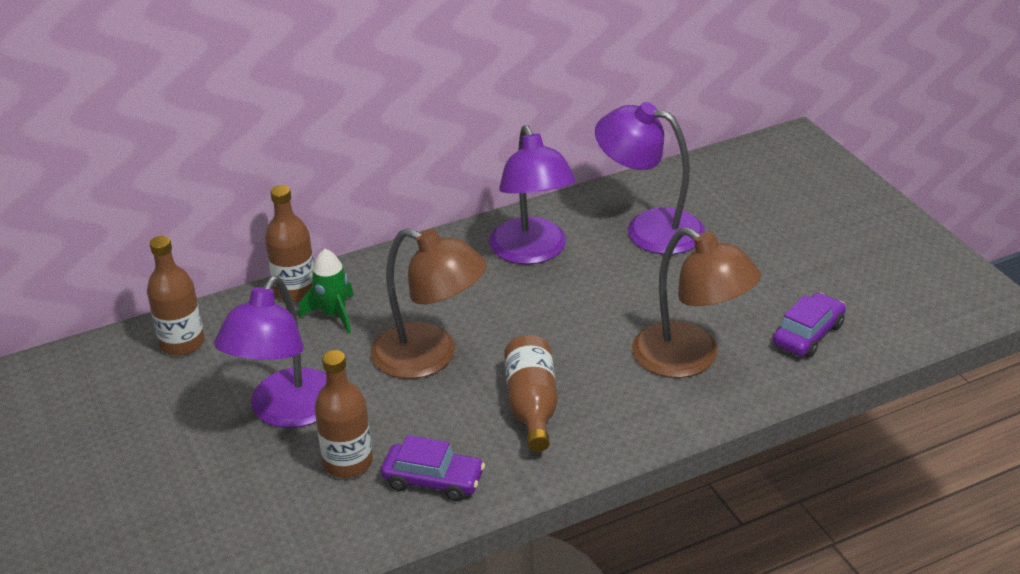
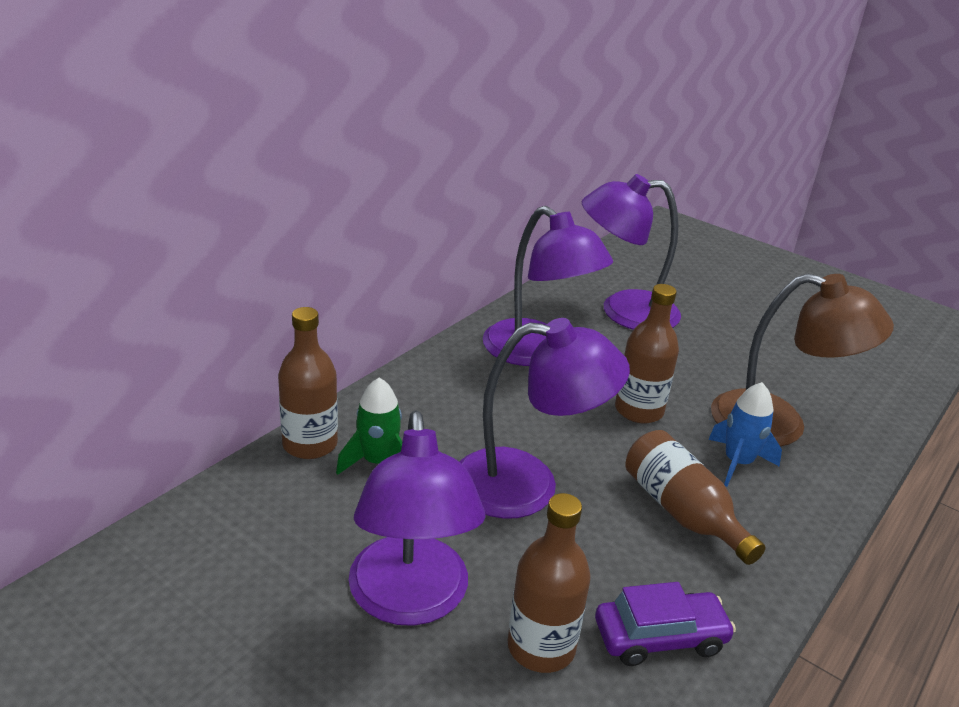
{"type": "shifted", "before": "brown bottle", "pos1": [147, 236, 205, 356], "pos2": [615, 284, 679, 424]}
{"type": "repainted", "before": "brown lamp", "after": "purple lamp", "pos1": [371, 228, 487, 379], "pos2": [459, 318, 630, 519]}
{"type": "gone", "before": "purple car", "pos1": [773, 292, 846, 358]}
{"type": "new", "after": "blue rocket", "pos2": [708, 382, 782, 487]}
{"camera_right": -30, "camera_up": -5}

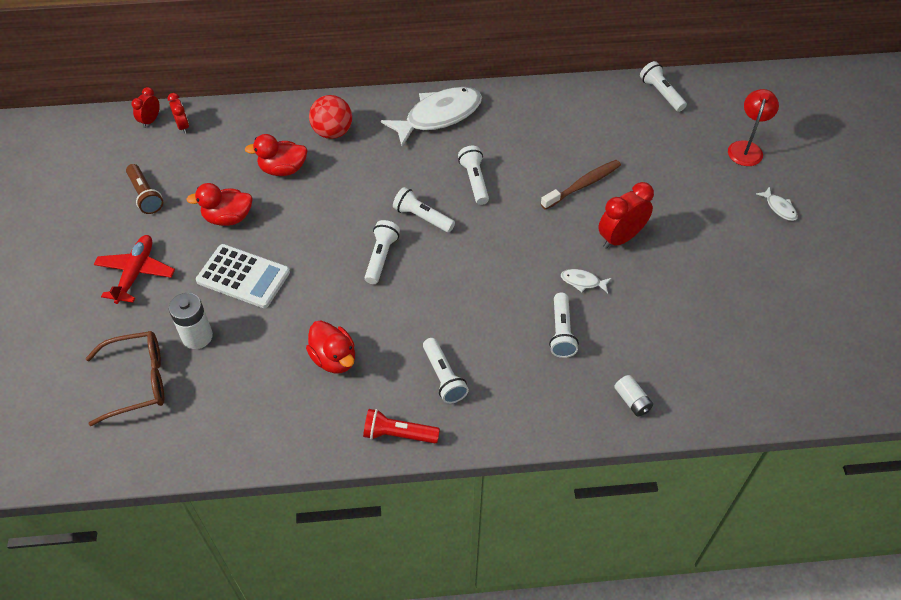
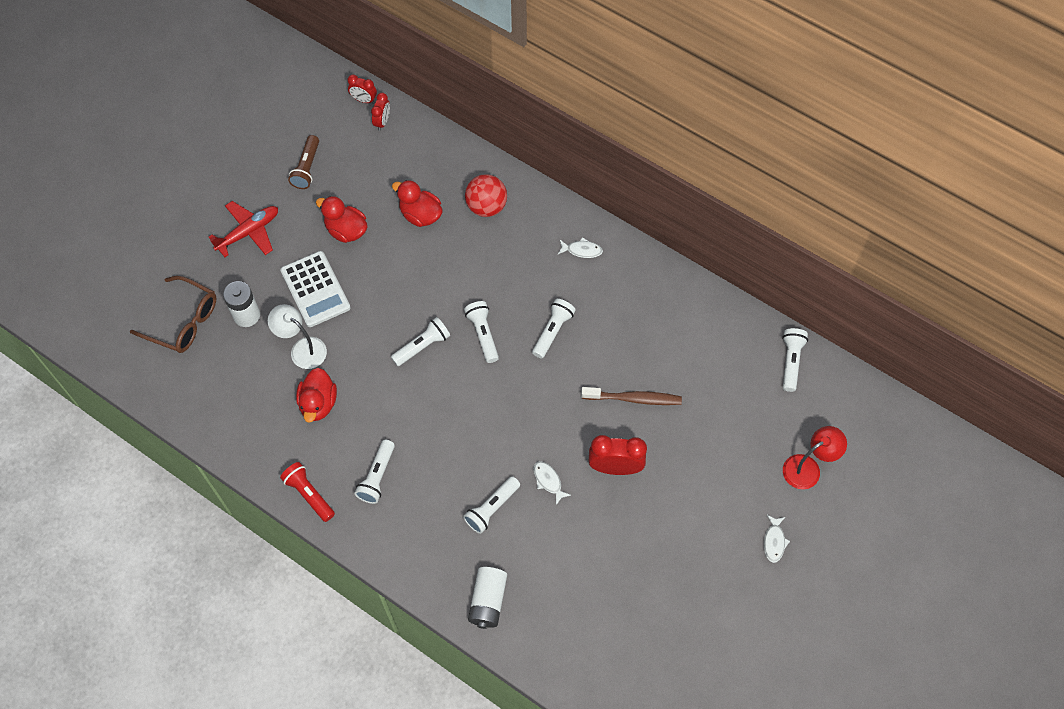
{"type": "rotated", "before": "red clock", "pos1": [131, 87, 160, 128], "pos2": [348, 75, 377, 104], "turn": -135}
{"type": "scaled", "before": "white fish", "pos1": [381, 87, 482, 146], "pos2": [558, 237, 603, 258], "scale": 0.42}
{"type": "scaled", "before": "white battery", "pos1": [614, 375, 653, 417], "pos2": [468, 567, 507, 629], "scale": 1.54}
{"type": "new", "after": "white lamp", "pos2": [268, 304, 327, 369]}
{"camera_right": 40, "camera_up": 10}

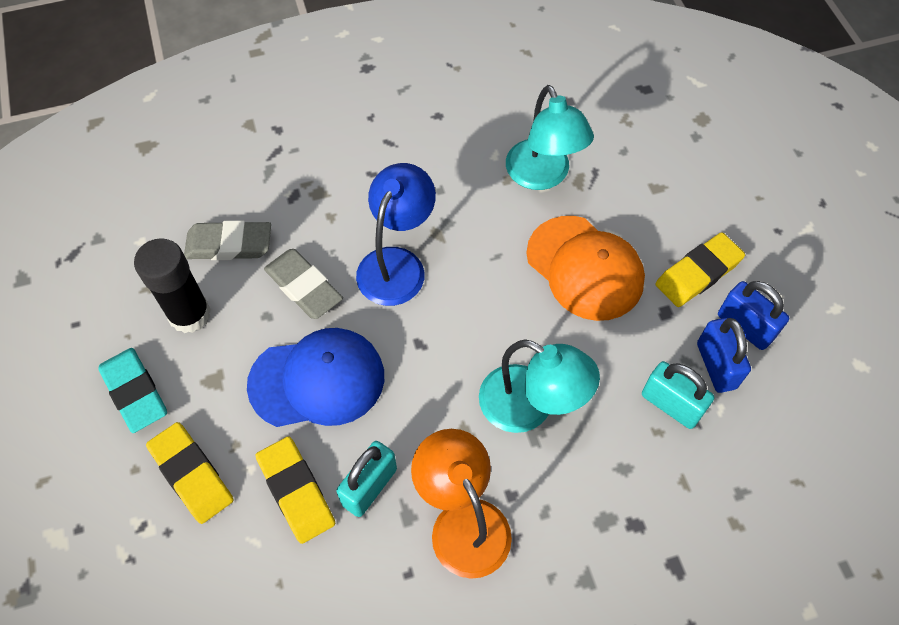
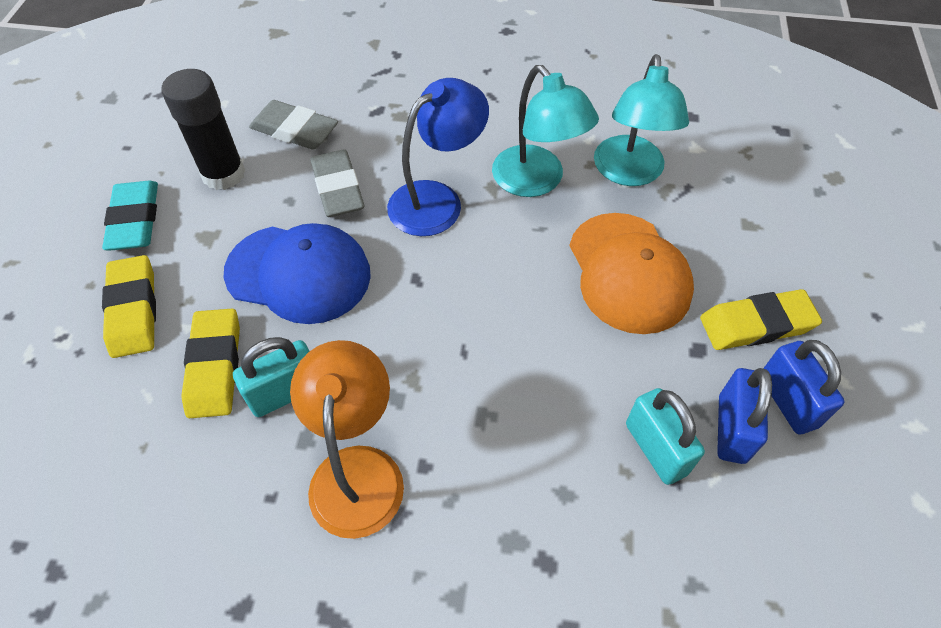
{"type": "shifted", "before": "turquoise lamp", "pos1": [479, 339, 600, 433], "pos2": [492, 65, 599, 197]}
{"camera_right": 25, "camera_up": -5}

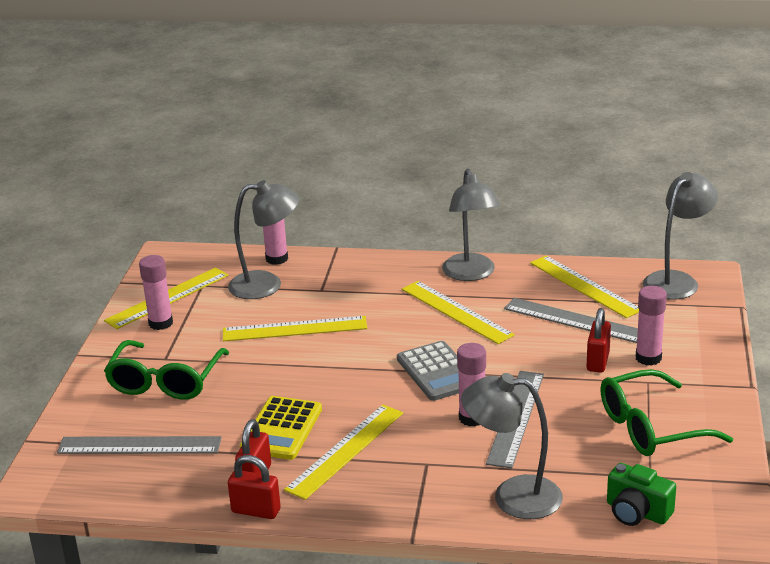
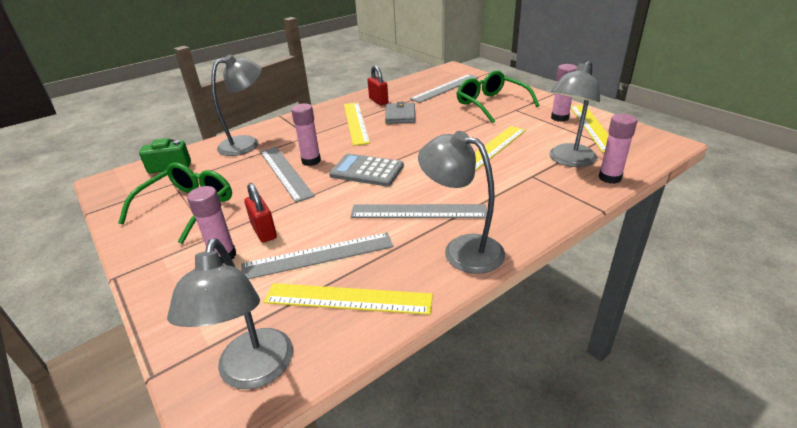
{"type": "gone", "before": "red padlock", "pos1": [228, 455, 281, 519]}
{"type": "swapped", "before": "yellow calculator", "after": "grey wallet", "pos1": [240, 396, 322, 460], "pos2": [385, 102, 415, 124]}
{"type": "repainted", "before": "yellow ruler", "after": "grey ruler", "pos1": [402, 281, 515, 344], "pos2": [350, 204, 487, 218]}
{"camera_right": 135, "camera_up": 5}

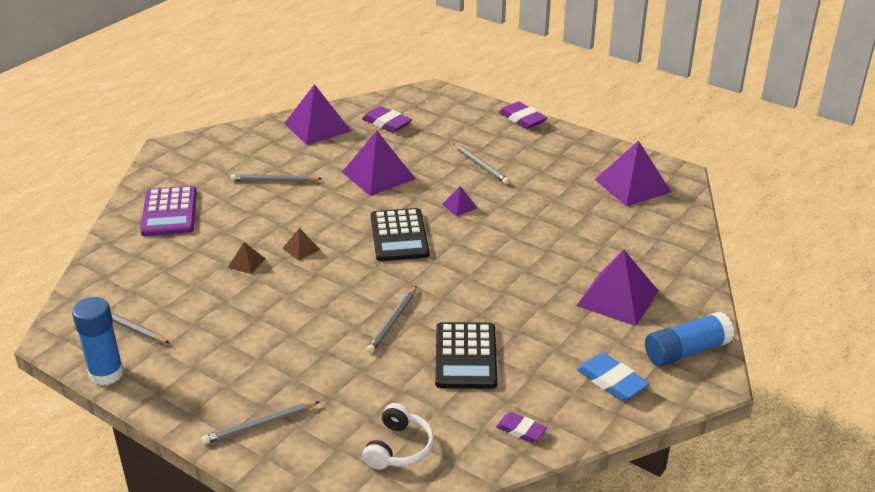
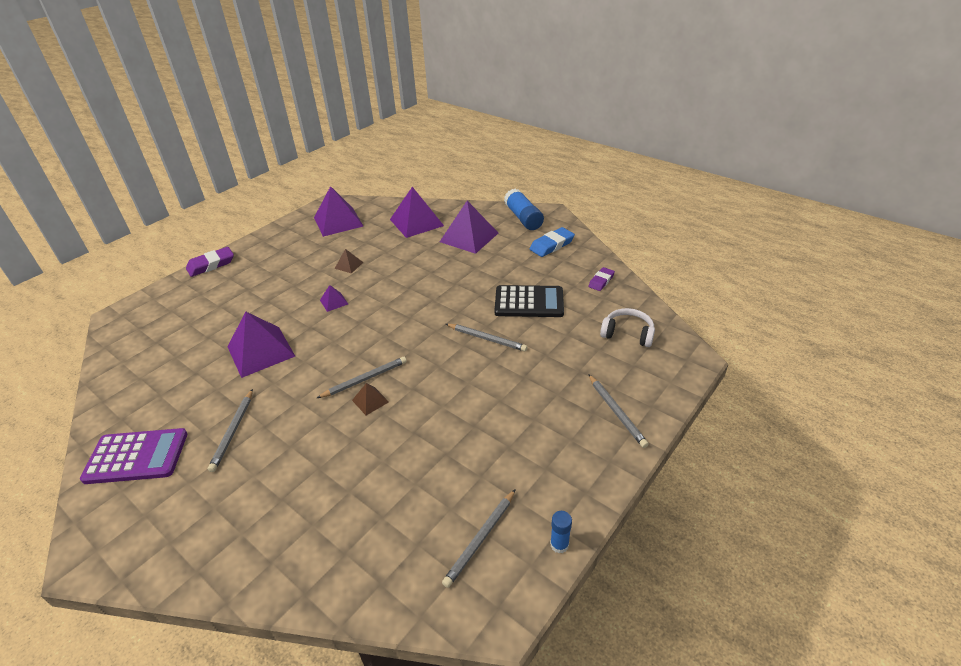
{"type": "scaled", "before": "blue glue stick", "pos1": [72, 297, 124, 385], "pos2": [550, 511, 572, 553], "scale": 0.51}
{"type": "shifted", "before": "purple calculator", "pos1": [140, 186, 197, 236], "pos2": [80, 428, 188, 484]}
{"type": "shifted", "before": "brown pyramid", "pos1": [228, 242, 265, 274], "pos2": [335, 249, 363, 273]}
{"type": "shifted", "before": "purple pyramid", "pos1": [284, 84, 351, 145], "pos2": [390, 187, 444, 238]}
{"type": "gone", "before": "purple eraser", "pos1": [362, 106, 412, 133]}
{"type": "gone", "before": "black calculator", "pos1": [371, 208, 430, 261]}
{"type": "shifted", "before": "grey pencil", "pos1": [453, 143, 509, 184], "pos2": [317, 357, 407, 398]}
{"camera_right": -85, "camera_up": 5}

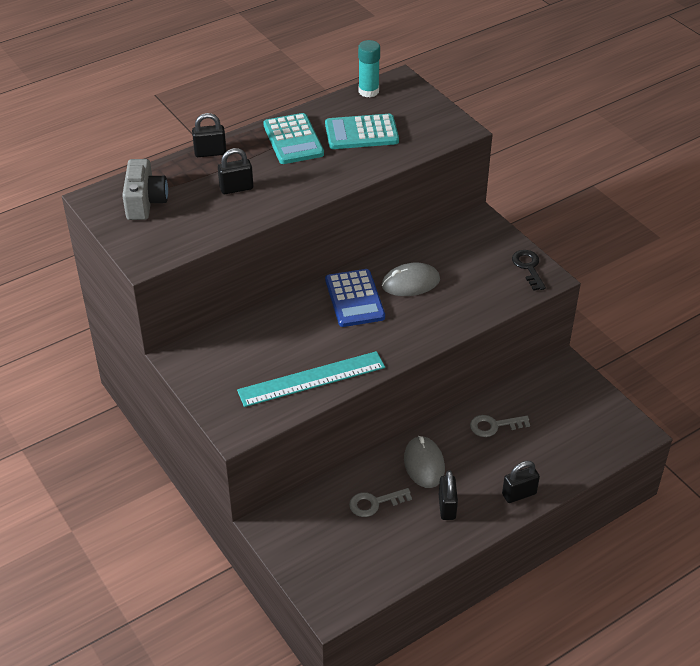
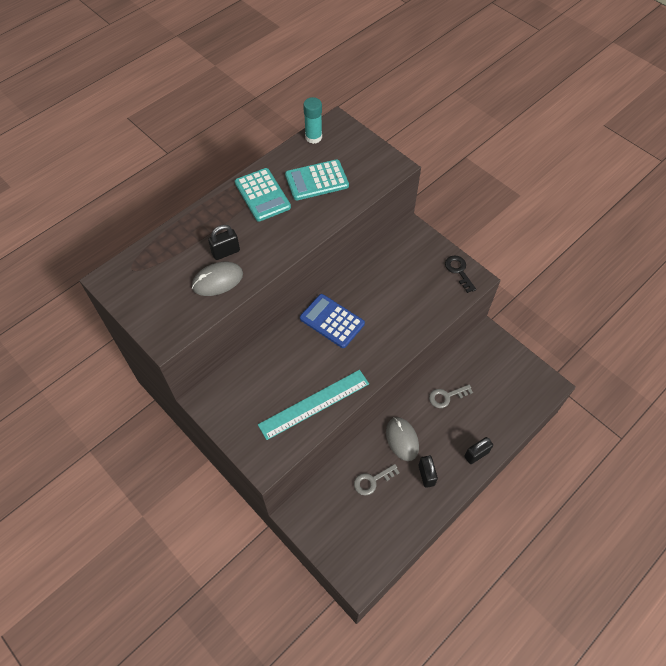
{"type": "gone", "before": "grey camera", "pos1": [122, 159, 168, 220]}
{"type": "gone", "before": "black padlock", "pos1": [192, 113, 226, 157]}
{"type": "rotated", "before": "blue calculator", "pos1": [325, 269, 385, 327], "pos2": [300, 294, 365, 348], "turn": 150}
{"type": "shifted", "before": "grey mouse", "pos1": [382, 263, 440, 296], "pos2": [192, 262, 243, 296]}
{"camera_right": -10, "camera_up": 15}

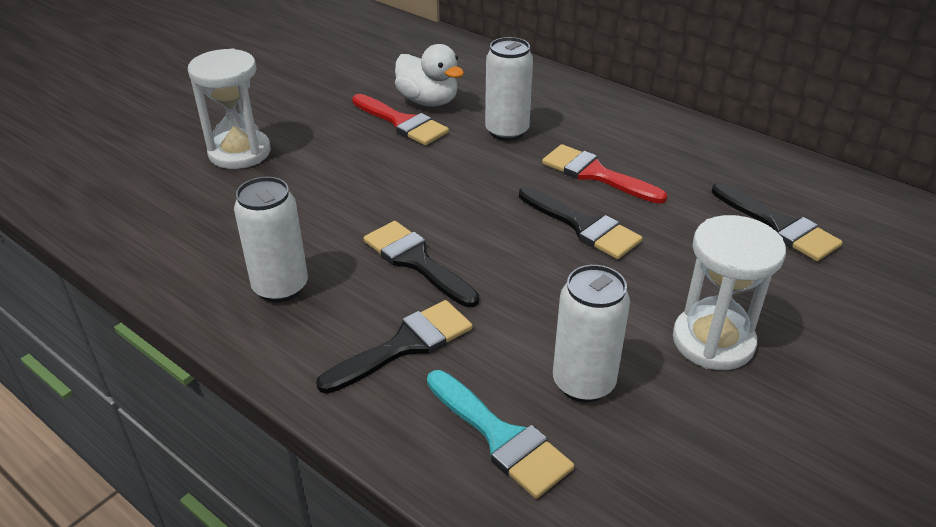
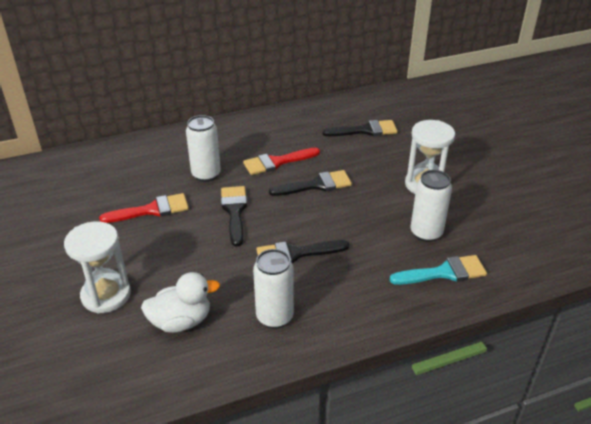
{"type": "shifted", "before": "black brush", "pos1": [316, 300, 473, 394], "pos2": [221, 186, 247, 246]}
{"type": "shifted", "before": "white duck", "pos1": [395, 44, 464, 107], "pos2": [141, 272, 220, 333]}
{"camera_right": -60, "camera_up": 0}

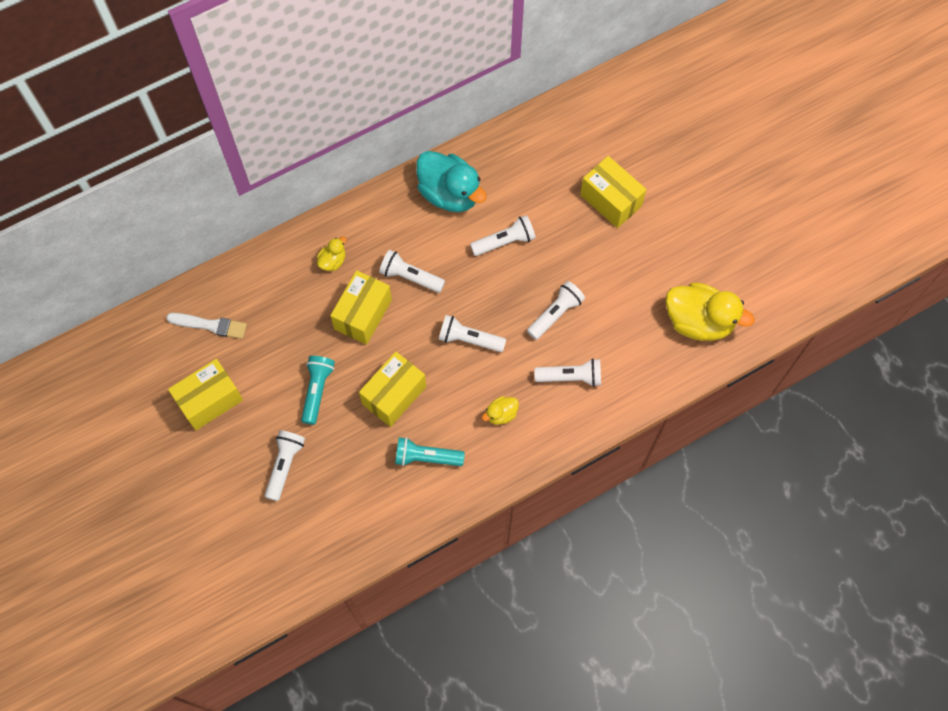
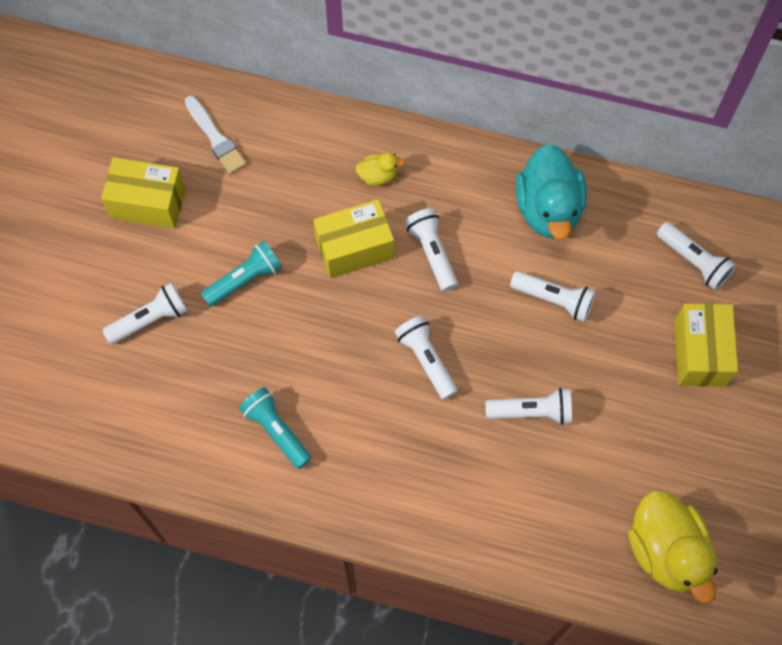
{"type": "gone", "before": "yellow box", "pos1": [359, 352, 426, 427]}
{"type": "gone", "before": "yellow duck", "pos1": [482, 396, 519, 425]}
{"type": "shifted", "before": "white flashlight", "pos1": [534, 358, 601, 387], "pos2": [657, 222, 736, 290]}
{"camera_right": 45, "camera_up": 0}

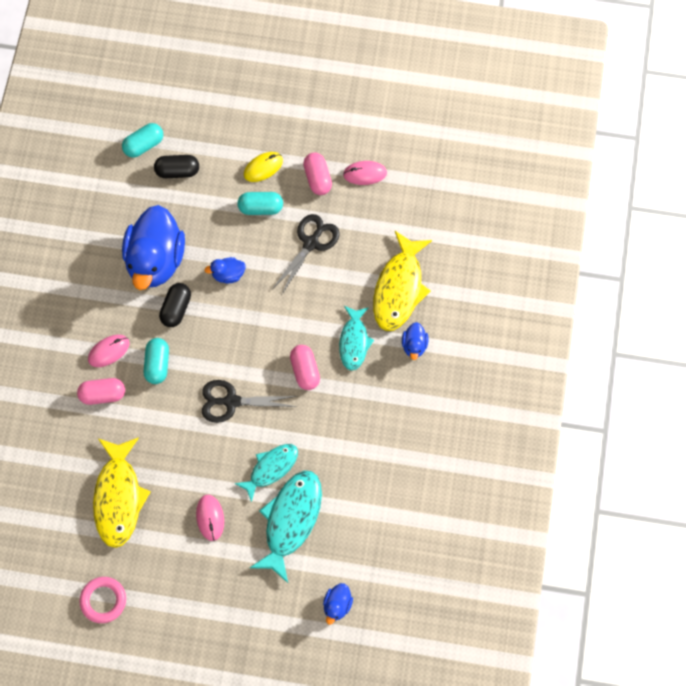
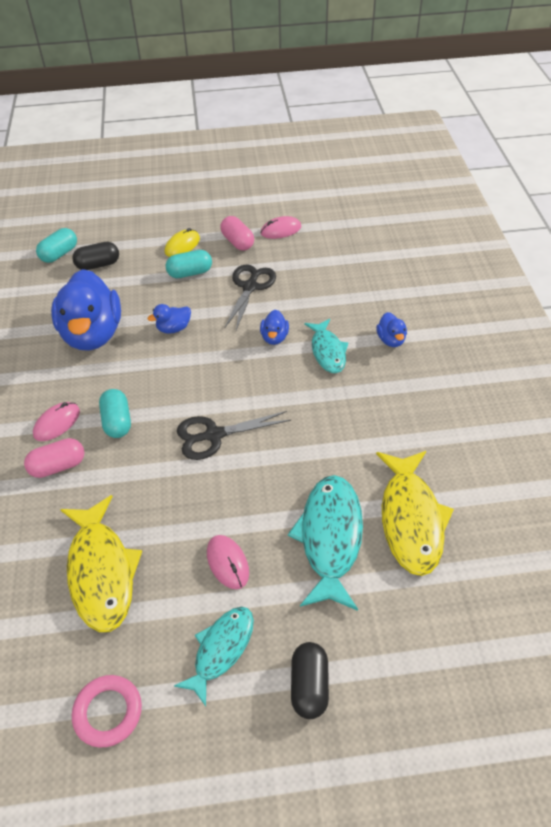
{"type": "shifted", "before": "black capsule", "pos1": [159, 283, 191, 327], "pos2": [291, 642, 329, 719]}
{"type": "shifted", "before": "turquoise fish", "pos1": [235, 444, 298, 502], "pos2": [174, 607, 254, 706]}
{"type": "gone", "before": "pink capsule", "pos1": [290, 345, 320, 390]}
{"type": "shifted", "before": "blue duck", "pos1": [323, 583, 353, 625], "pos2": [260, 310, 289, 345]}
{"type": "shifted", "before": "yellow fish", "pos1": [373, 231, 432, 331], "pos2": [376, 451, 454, 576]}
{"camera_right": -15, "camera_up": -20}

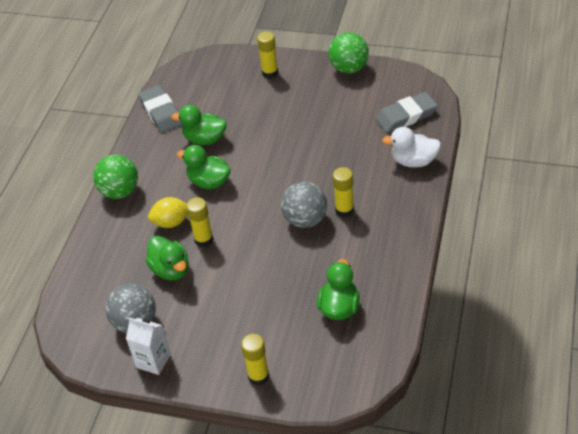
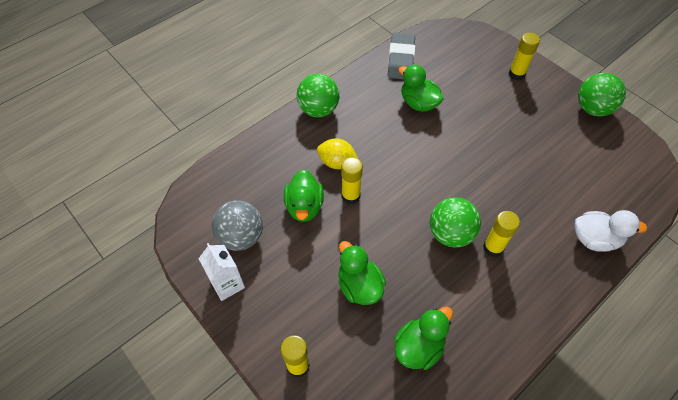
{"type": "shifted", "before": "green duck", "pos1": [177, 145, 231, 189], "pos2": [339, 241, 386, 305]}
{"type": "repainted", "before": "grey ball", "after": "green ball", "pos1": [281, 182, 327, 228], "pos2": [430, 197, 481, 248]}
{"type": "gone", "before": "grey eraser", "pos1": [375, 92, 438, 133]}
{"type": "rotated", "before": "white duck", "pos1": [382, 127, 441, 168], "pos2": [574, 210, 647, 252], "turn": 150}
{"camera_right": 30, "camera_up": 10}

